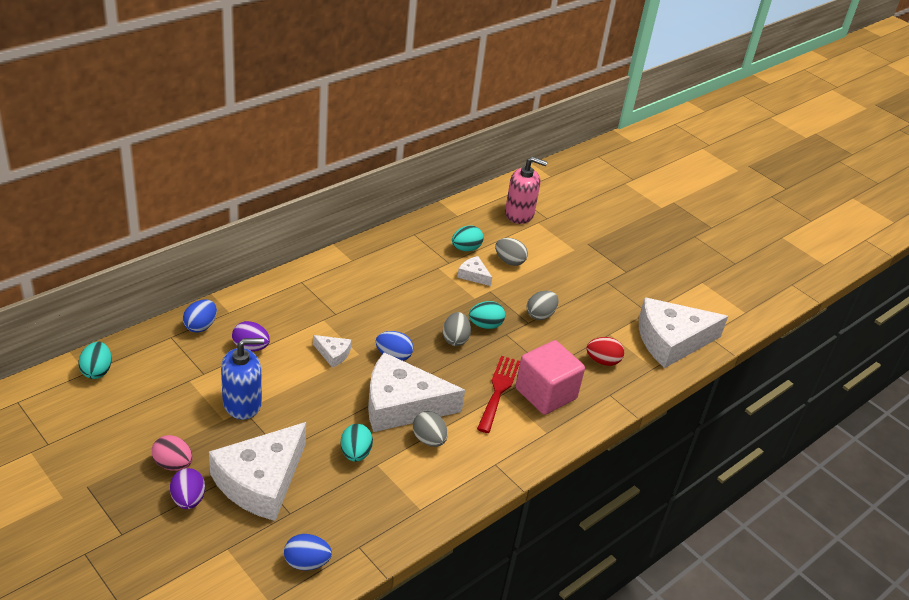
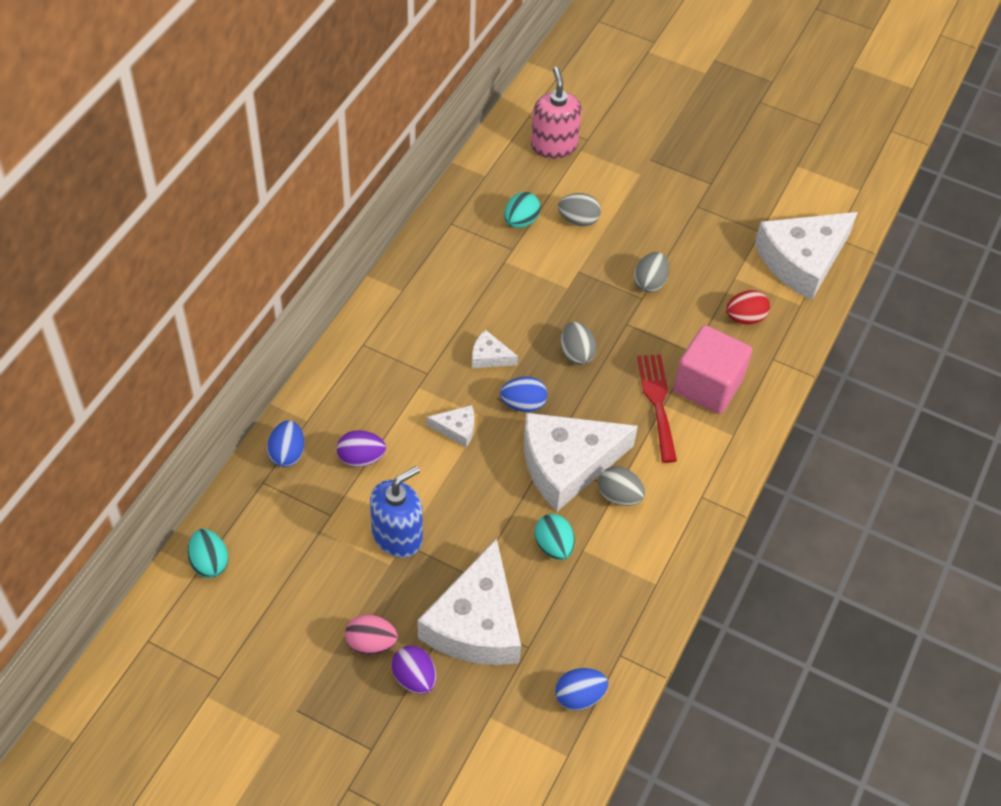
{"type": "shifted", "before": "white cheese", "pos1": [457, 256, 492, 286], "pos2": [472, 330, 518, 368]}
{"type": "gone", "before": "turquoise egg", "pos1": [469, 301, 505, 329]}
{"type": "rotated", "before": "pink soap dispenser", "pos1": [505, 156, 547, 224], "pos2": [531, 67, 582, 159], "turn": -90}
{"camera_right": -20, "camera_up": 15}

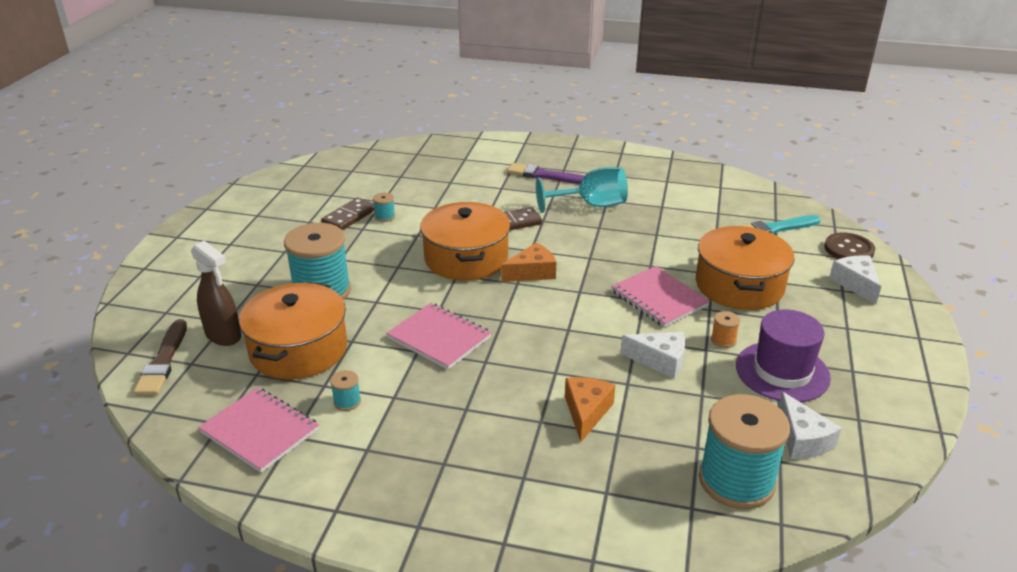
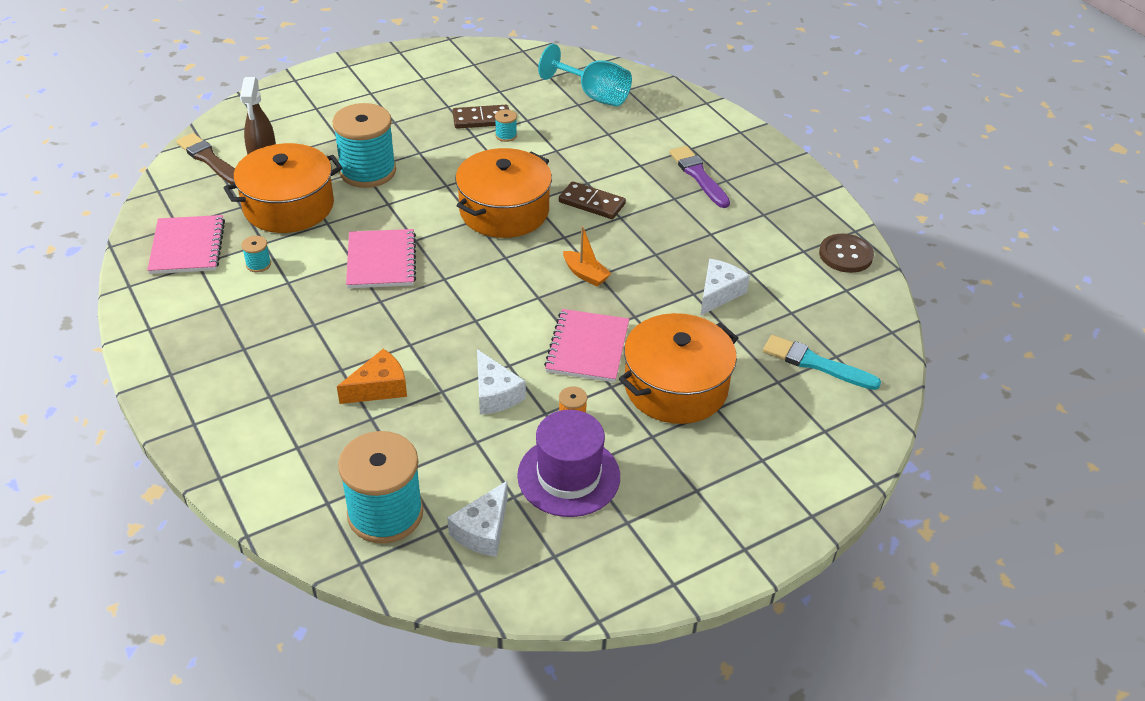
{"type": "rotated", "before": "brown brush", "pos1": [134, 319, 187, 395], "pos2": [176, 133, 235, 184], "turn": 90}
{"type": "gone", "before": "orange cheese", "pos1": [501, 242, 556, 282]}
{"type": "shifted", "before": "turquoise goblet", "pos1": [536, 167, 628, 213], "pos2": [538, 44, 632, 106]}
{"type": "shifted", "before": "brown button", "pos1": [824, 233, 875, 259], "pos2": [819, 234, 874, 273]}
{"type": "shifted", "before": "white cheese", "pos1": [829, 255, 881, 304], "pos2": [700, 259, 750, 316]}
{"type": "new", "after": "orange boat", "pos2": [563, 226, 611, 286]}
{"camera_right": 45, "camera_up": 10}

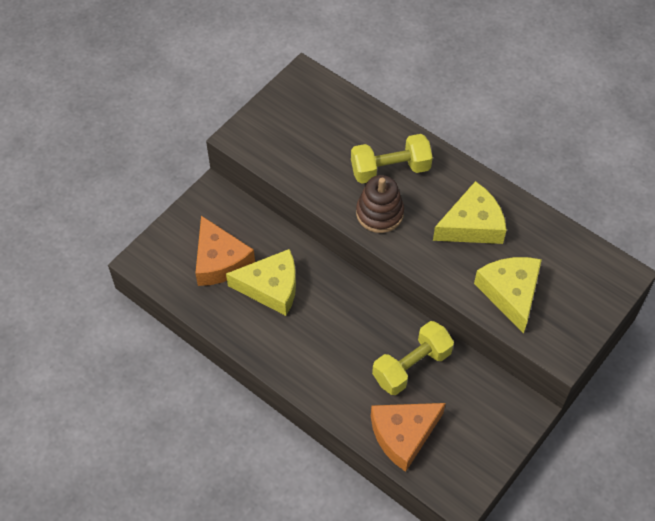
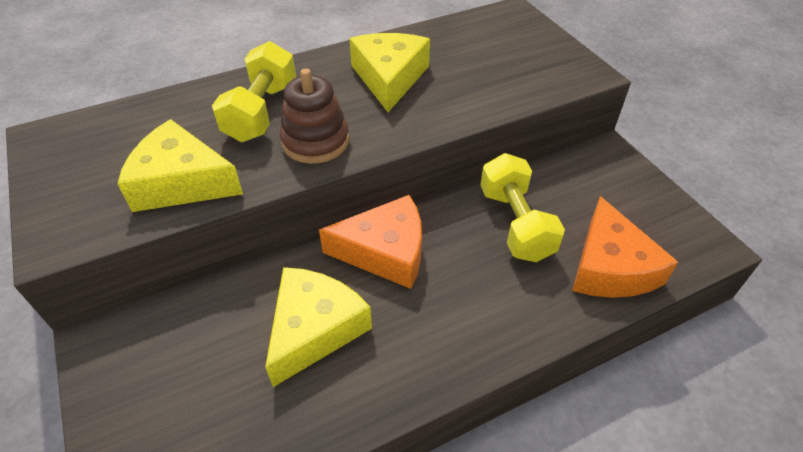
{"type": "shifted", "before": "orange cheese", "pos1": [195, 216, 255, 286], "pos2": [319, 195, 422, 289]}
{"type": "shifted", "before": "yellow cheese", "pos1": [474, 257, 542, 334], "pos2": [117, 119, 243, 212]}
{"camera_right": -65, "camera_up": -10}

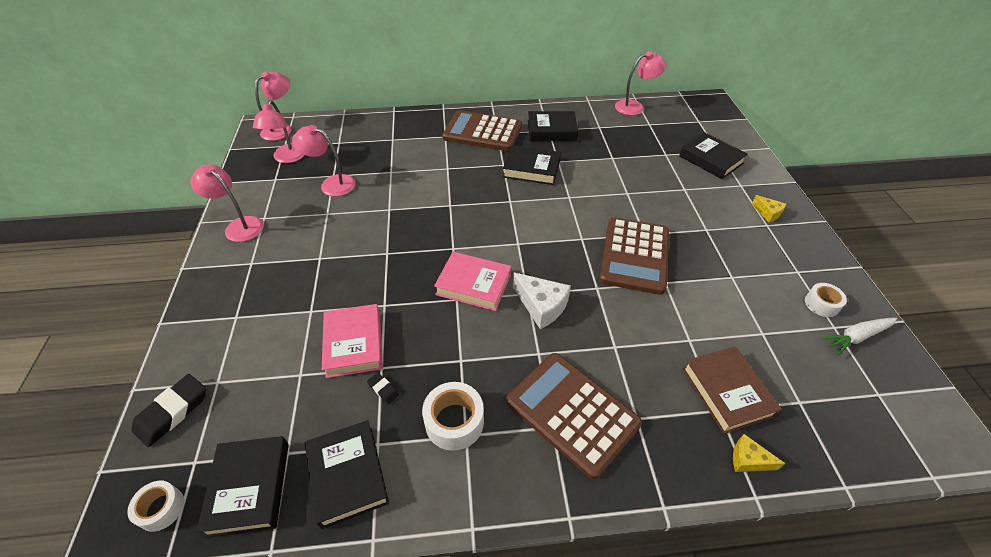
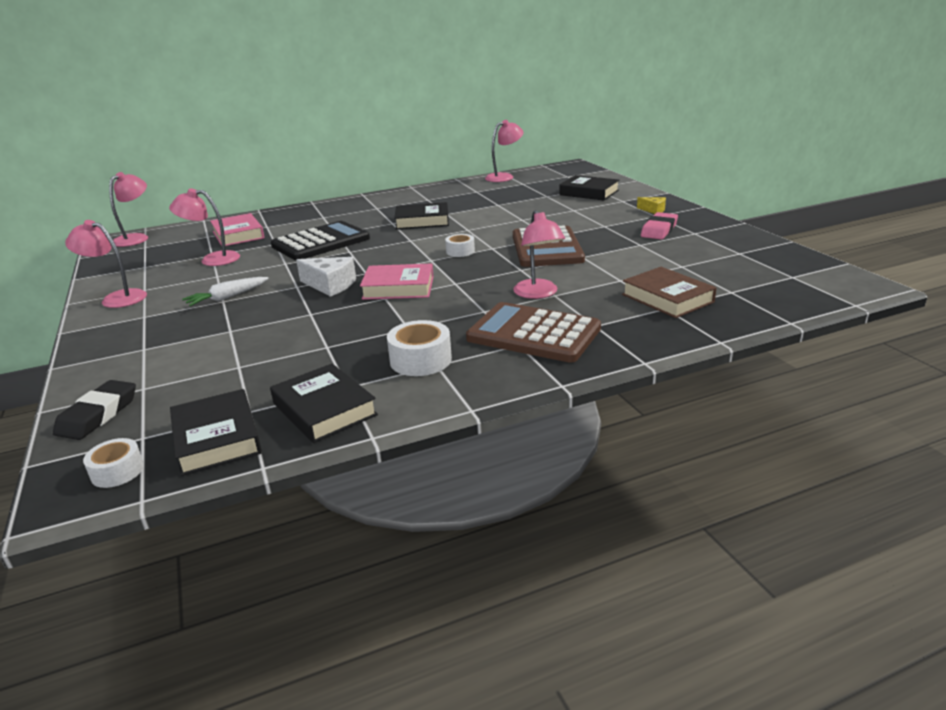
{"type": "shifted", "before": "pink lamp", "pos1": [253, 100, 305, 163], "pos2": [513, 210, 565, 299]}
{"type": "shifted", "before": "pink book", "pos1": [322, 304, 383, 378], "pos2": [210, 213, 264, 246]}
{"type": "gone", "before": "black eraser", "pos1": [367, 373, 399, 404]}
{"type": "gone", "before": "brown calculator", "pos1": [442, 110, 522, 151]}
{"type": "shifted", "before": "white cheese", "pos1": [513, 272, 571, 329], "pos2": [296, 257, 356, 297]}
{"type": "gone", "before": "black book", "pos1": [528, 111, 579, 141]}
{"type": "gone", "before": "yellow cheese", "pos1": [733, 434, 785, 472]}
{"type": "shifted", "before": "white tape", "pos1": [805, 283, 847, 317], "pos2": [445, 234, 475, 257]}
{"type": "shifted", "before": "white carrot", "pos1": [821, 318, 897, 355], "pos2": [182, 277, 269, 306]}
{"type": "new", "after": "black calculator", "pos2": [271, 221, 370, 260]}
{"type": "new", "after": "pink eraser", "pos2": [641, 212, 678, 240]}
{"camera_right": -15, "camera_up": -20}

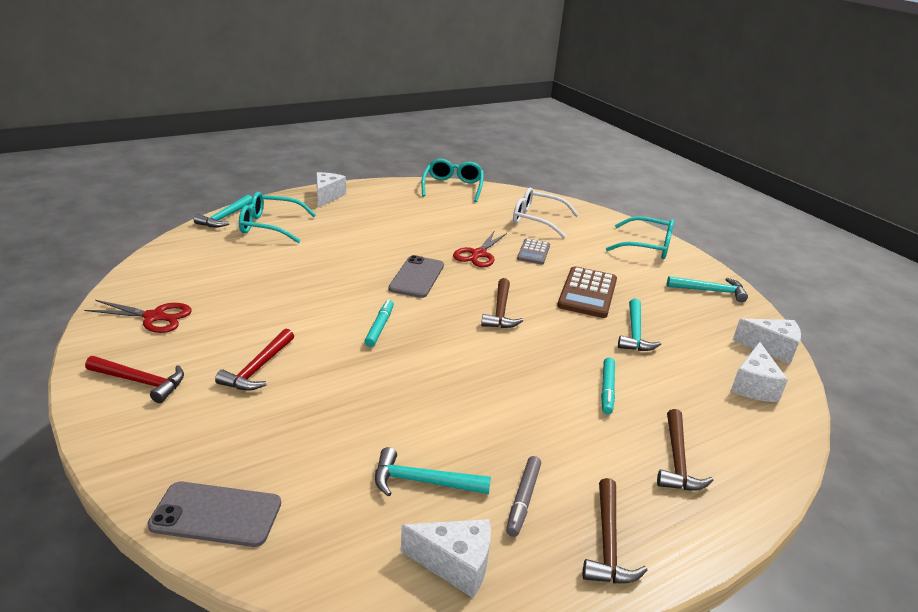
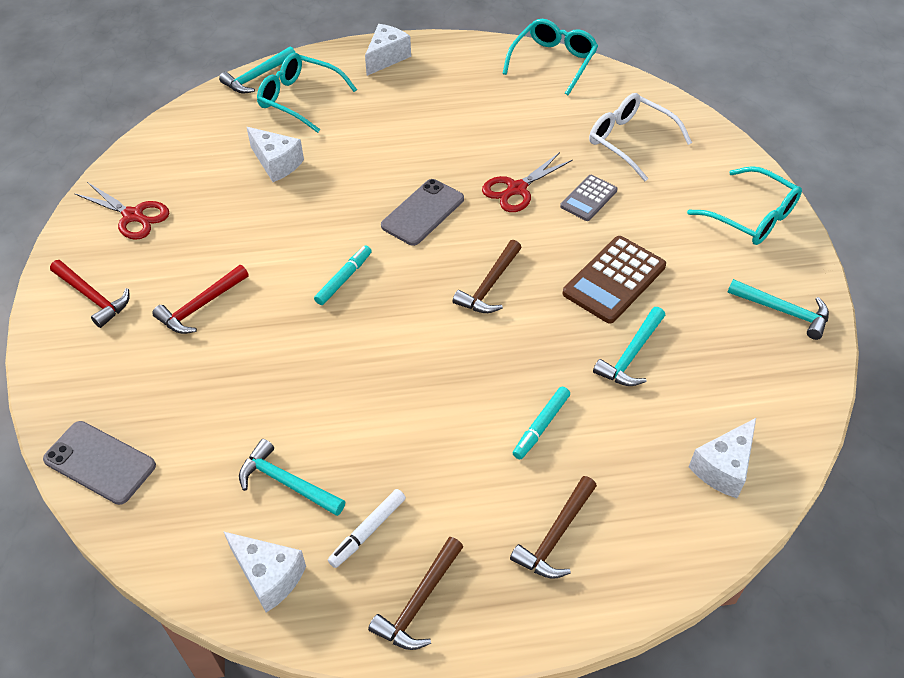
{"type": "repainted", "before": "grey marker", "after": "white marker", "pos1": [506, 456, 541, 537], "pos2": [328, 489, 406, 568]}
{"type": "shifted", "before": "white cheese", "pos1": [733, 319, 801, 364], "pos2": [247, 127, 304, 182]}
{"camera_right": 25, "camera_up": 20}

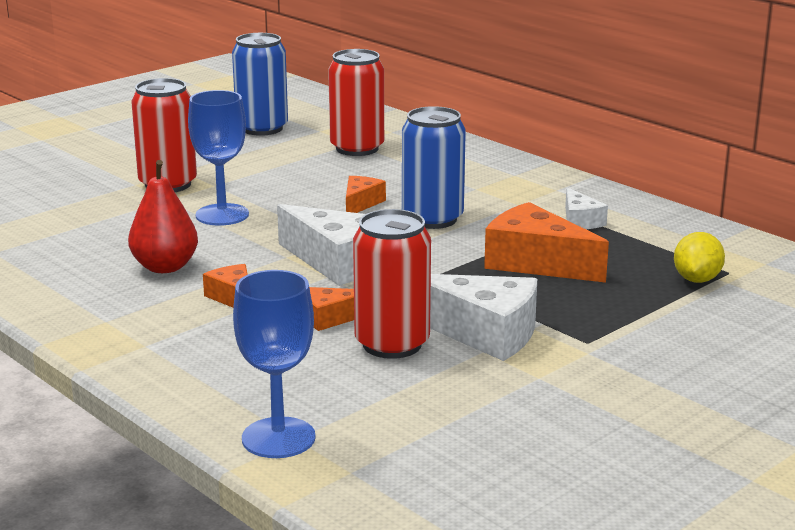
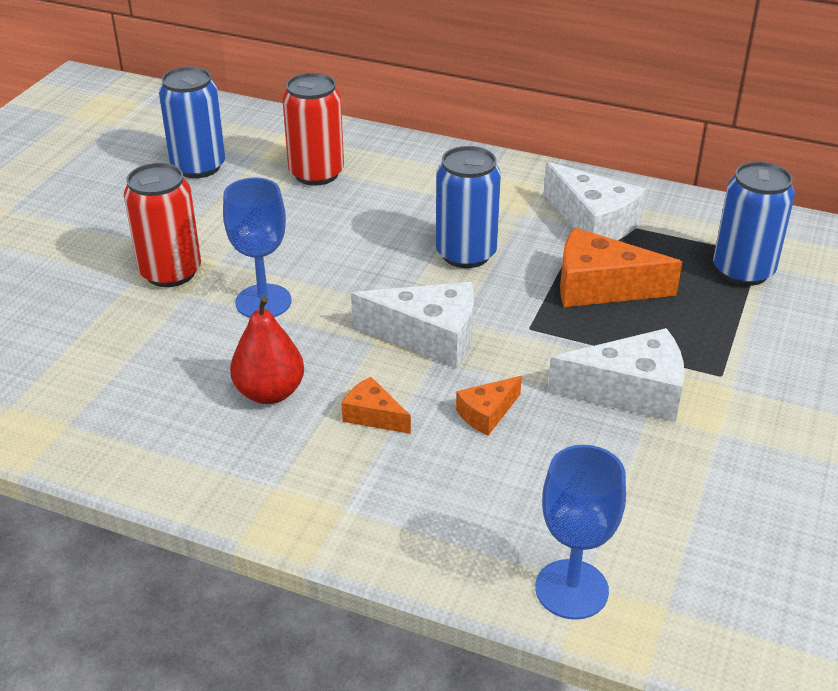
{"type": "gone", "before": "orange cheese", "pos1": [346, 176, 386, 213]}
{"type": "gone", "before": "red can", "pos1": [353, 209, 431, 359]}
{"type": "scaled", "before": "white cheese", "pos1": [565, 187, 608, 229], "pos2": [544, 162, 646, 241], "scale": 1.87}
{"type": "swapped", "before": "yellow lemon", "after": "blue can", "pos1": [674, 232, 725, 283], "pos2": [713, 161, 795, 286]}
{"camera_right": -25, "camera_up": 15}

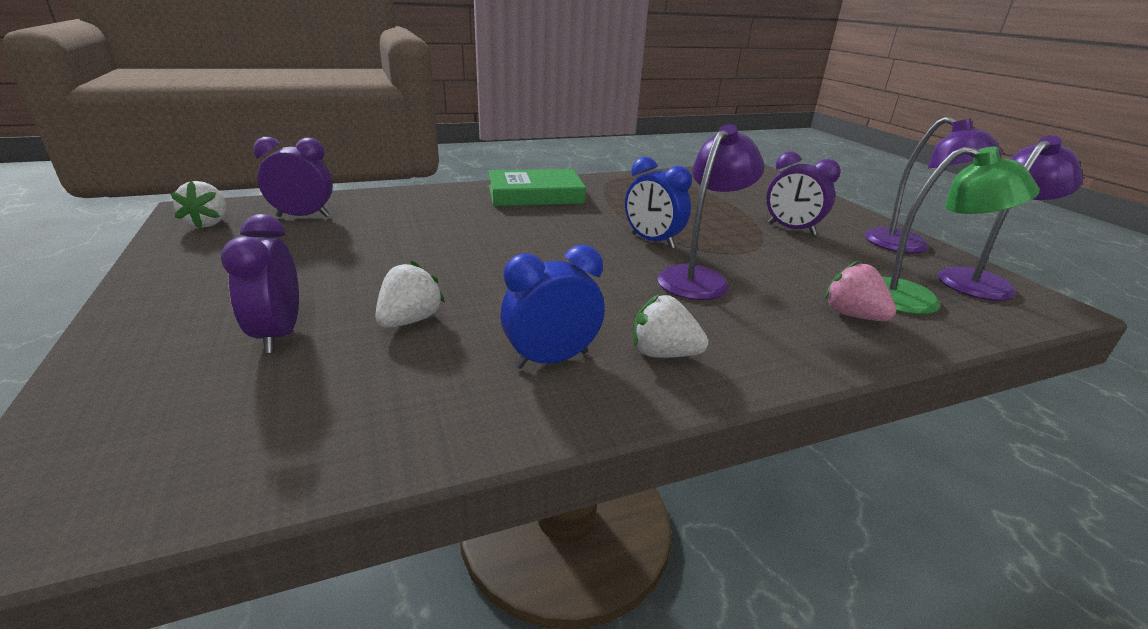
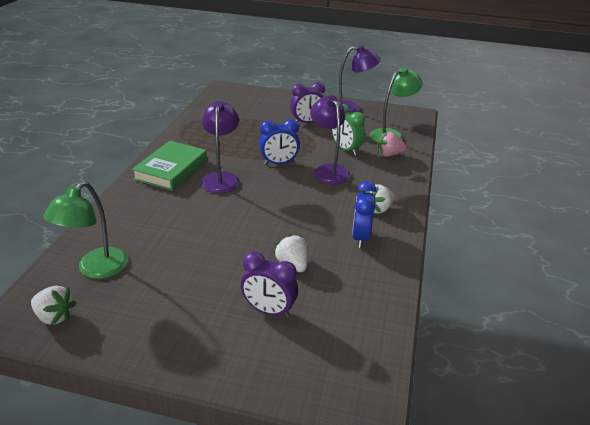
{"type": "swapped", "before": "purple clock", "after": "green lamp", "pos1": [253, 137, 333, 217], "pos2": [43, 181, 128, 279]}
{"type": "shifted", "before": "purple lamp", "pos1": [938, 136, 1083, 301], "pos2": [201, 101, 240, 193]}
{"type": "new", "after": "green clock", "pos2": [332, 104, 365, 155]}
{"camera_right": -55, "camera_up": 5}

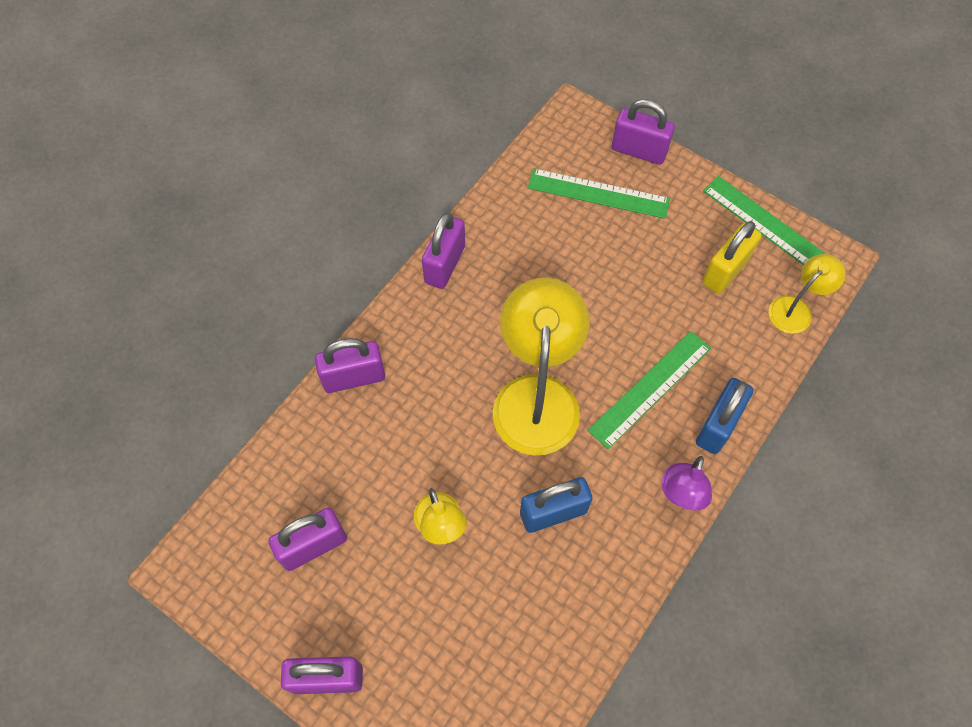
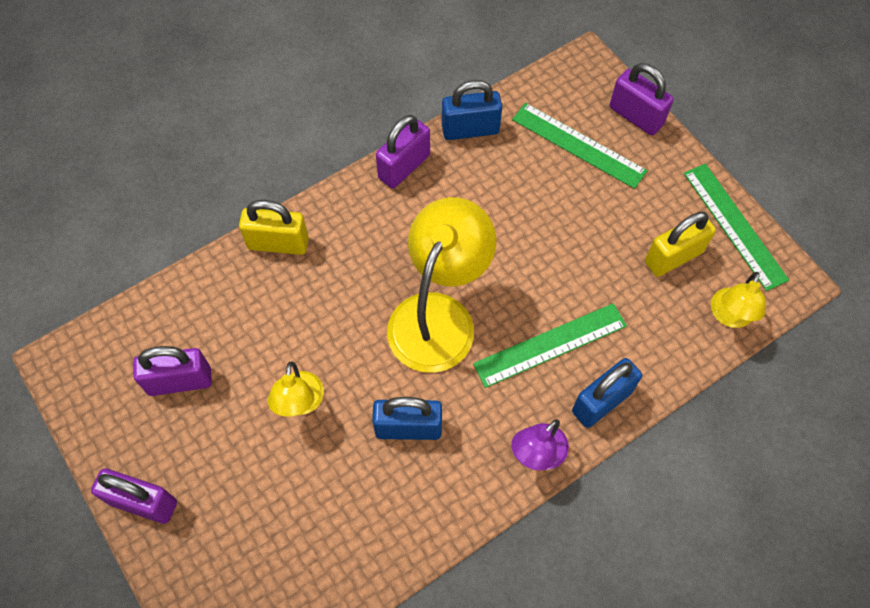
{"type": "repainted", "before": "purple padlock", "after": "yellow padlock", "pos1": [315, 338, 385, 393], "pos2": [239, 200, 309, 255]}
{"type": "rotated", "before": "yellow lamp", "pos1": [769, 254, 846, 334], "pos2": [711, 272, 766, 328], "turn": 135}
{"type": "new", "after": "blue padlock", "pos2": [442, 80, 502, 140]}
{"camera_right": 20, "camera_up": 0}

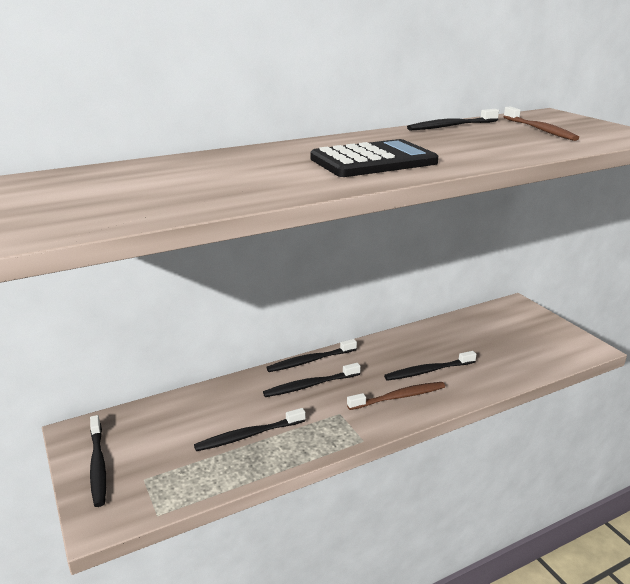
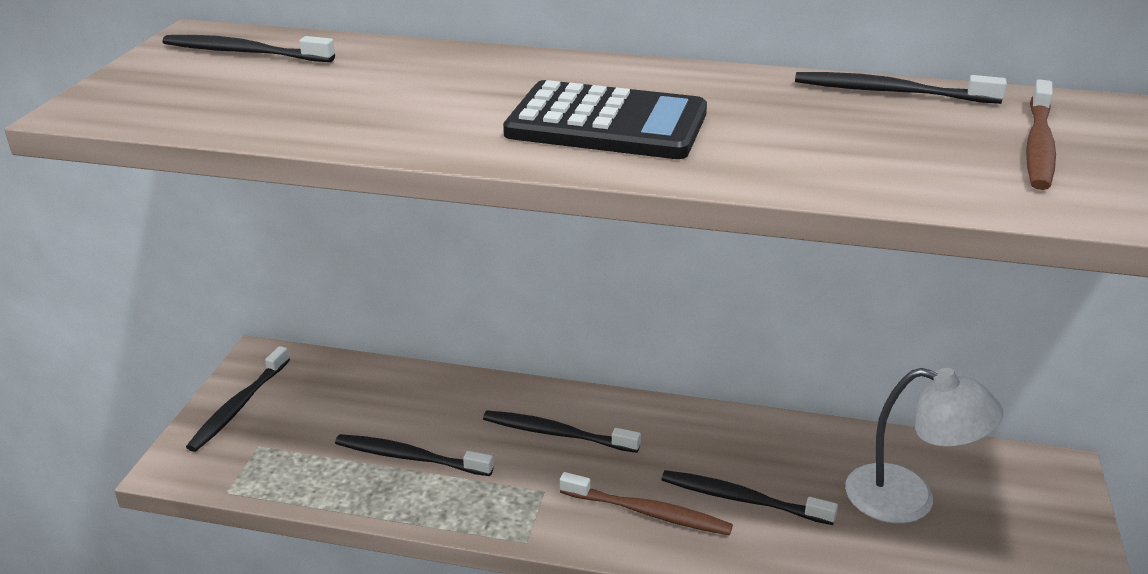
{"type": "shifted", "before": "black toothbrush", "pos1": [266, 339, 357, 372], "pos2": [163, 35, 335, 62]}
{"type": "new", "after": "white lamp", "pos2": [845, 368, 1003, 523]}
{"camera_right": 40, "camera_up": 5}

